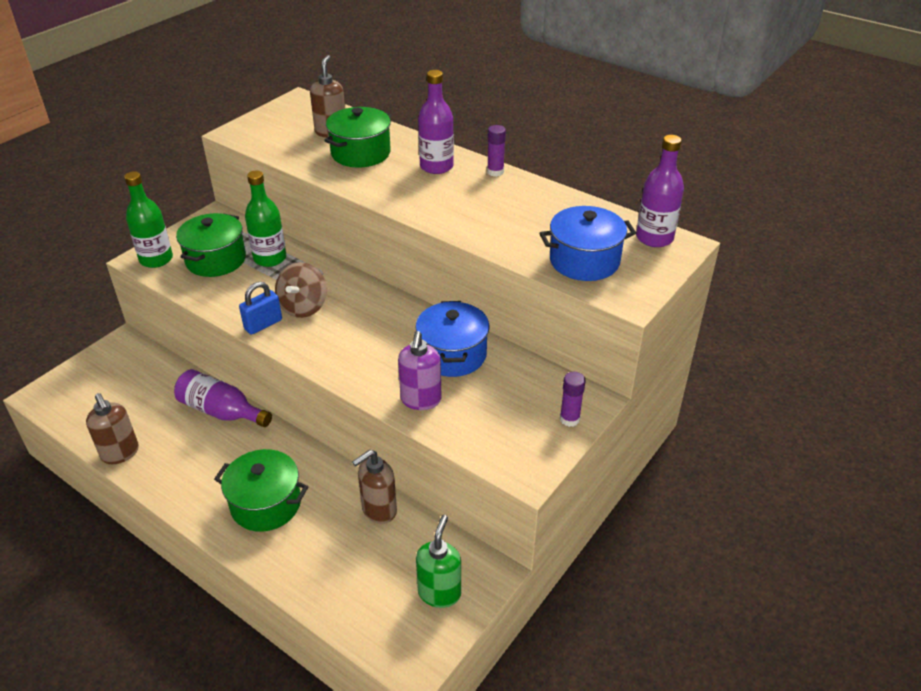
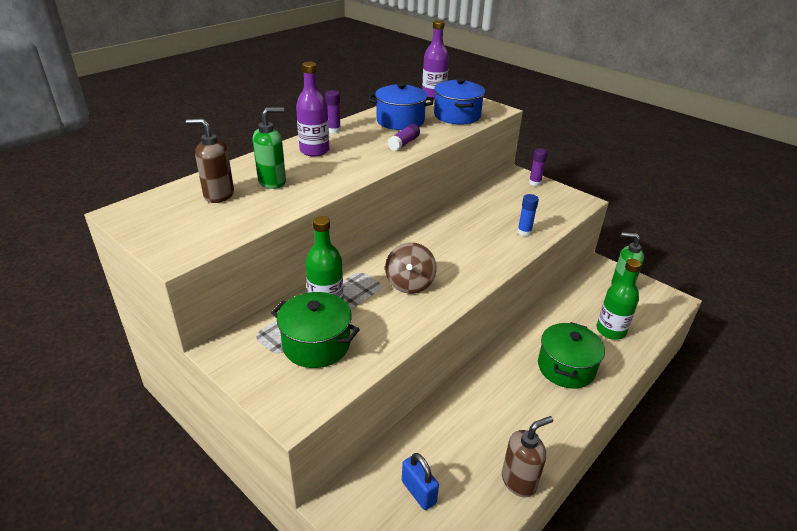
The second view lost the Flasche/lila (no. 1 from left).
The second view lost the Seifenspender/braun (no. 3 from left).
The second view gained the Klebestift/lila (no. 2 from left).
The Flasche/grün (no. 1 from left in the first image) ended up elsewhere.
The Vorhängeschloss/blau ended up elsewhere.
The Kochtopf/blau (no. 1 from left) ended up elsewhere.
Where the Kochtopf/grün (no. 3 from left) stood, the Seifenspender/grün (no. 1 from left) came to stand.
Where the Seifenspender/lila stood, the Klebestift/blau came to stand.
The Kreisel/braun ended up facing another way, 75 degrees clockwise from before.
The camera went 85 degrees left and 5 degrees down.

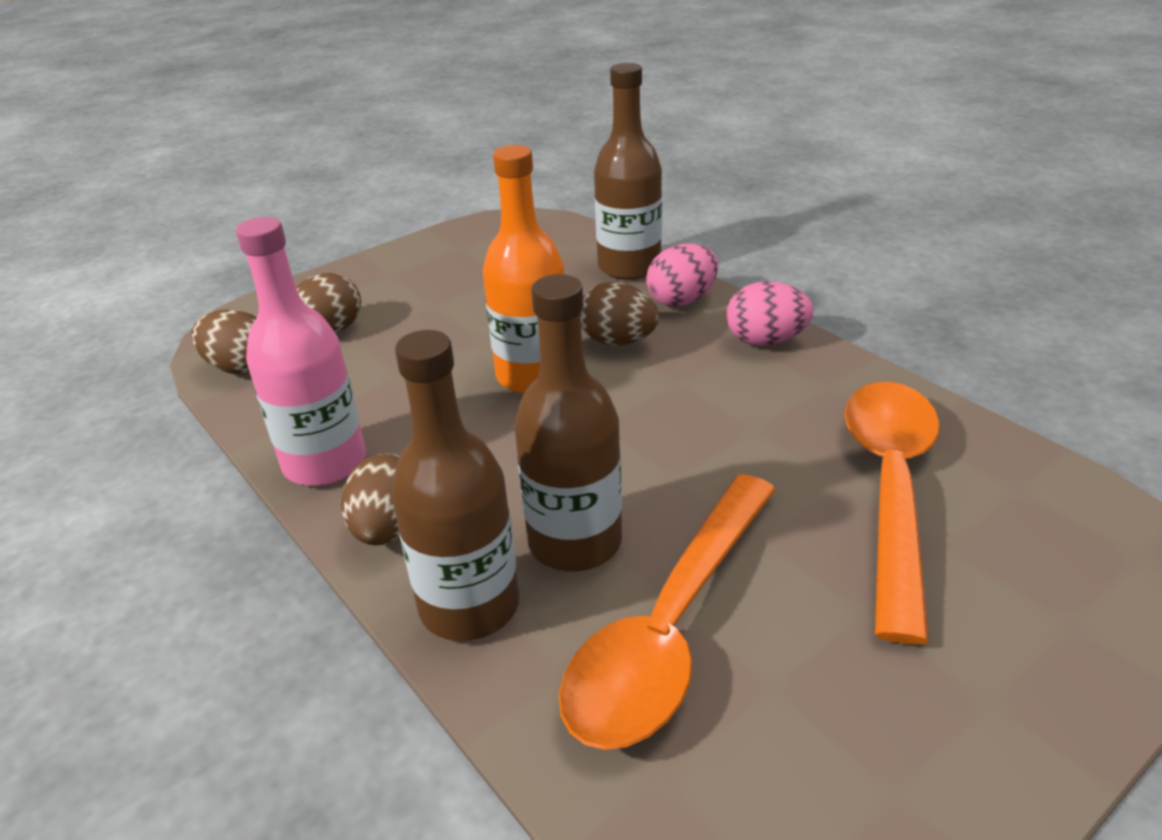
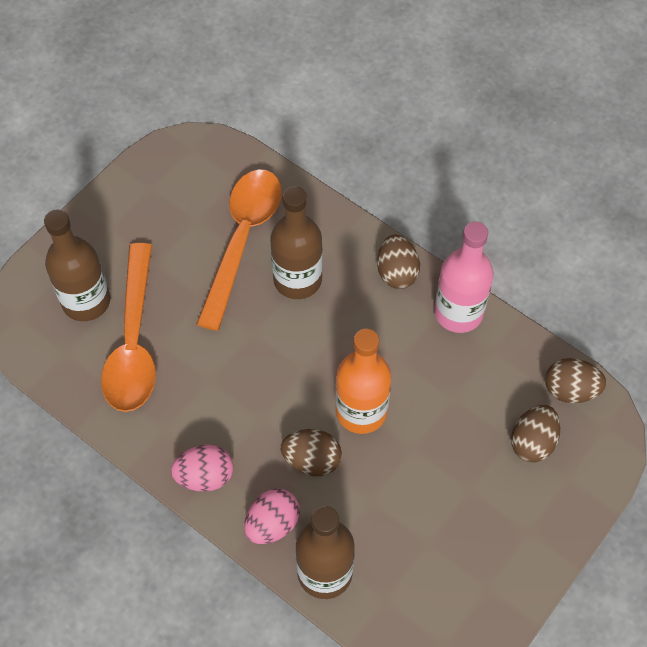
The Flasche/braun (no. 1 from left) ended up elsewhere.
The camera went 165 degrees right and 25 degrees up.

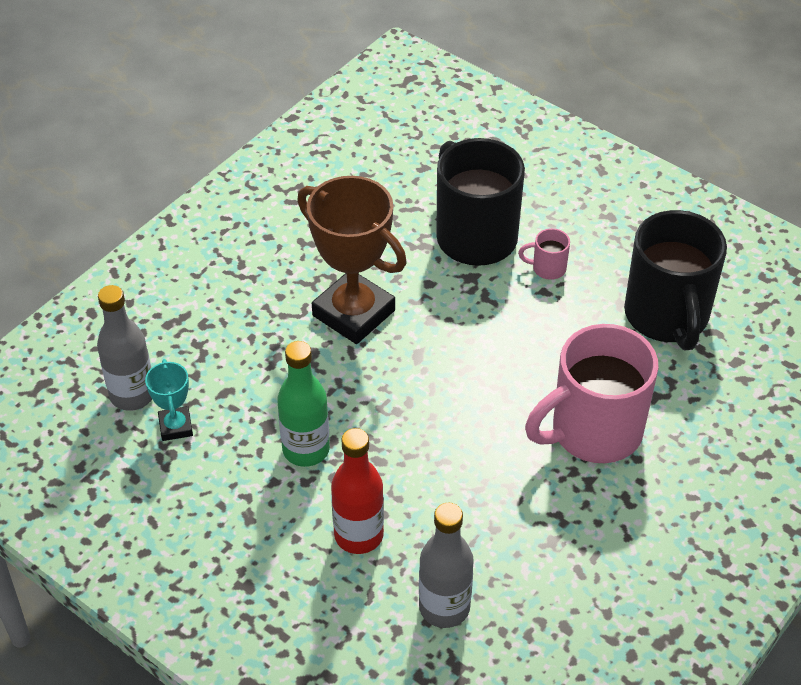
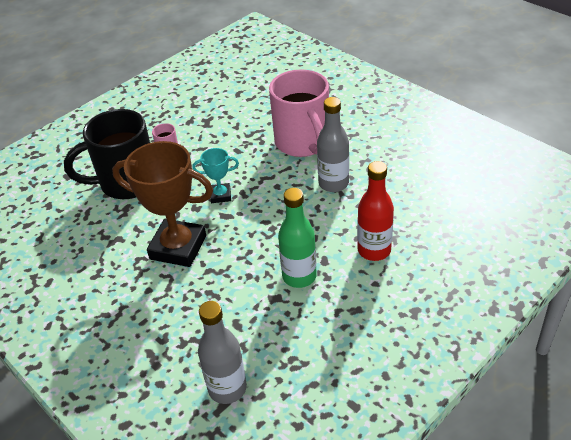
The second view lost the Tasse/schwarz (no. 2 from left).
The Pokal/türkis ended up elsewhere.
The Flasche/grau (no. 2 from left) ended up elsewhere.
The Pokal/braun ended up facing another way, 60 degrees clockwise from before.
The camera went 80 degrees left and 5 degrees down.

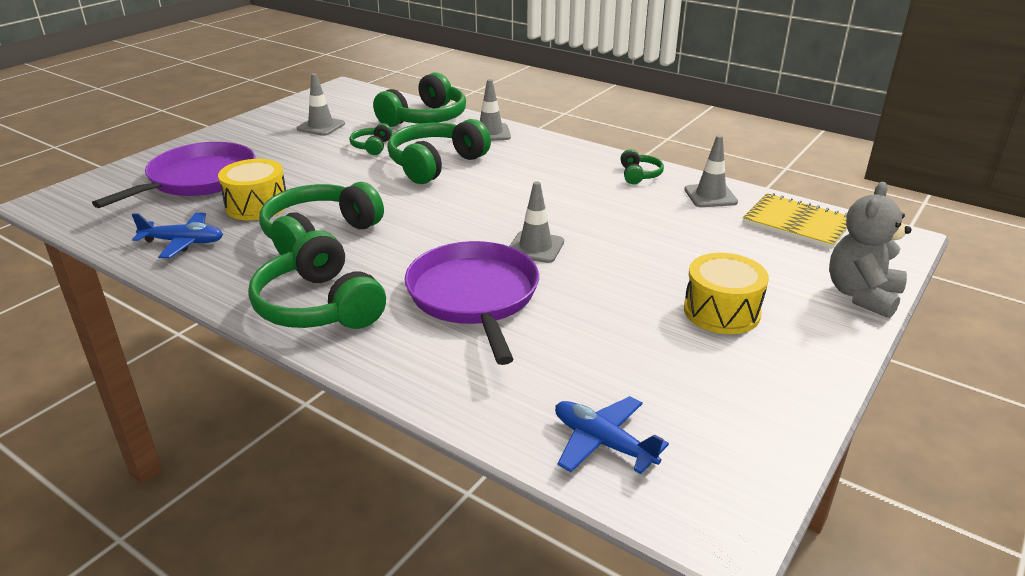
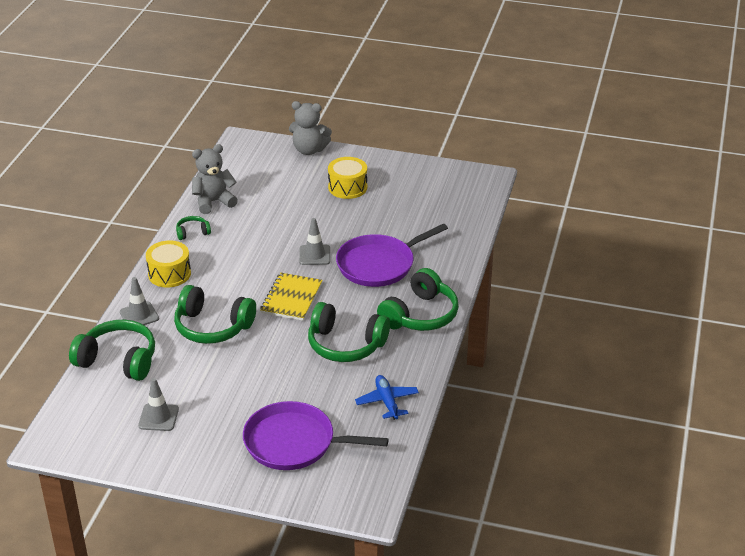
The second view lost the Kopfhörer/grün (no. 3 from left).
The second view lost the Flugzeug/blau (no. 2 from left).
The Trommel/gelb (no. 1 from left) ended up elsewhere.
The Notizbuch/gelb ended up elsewhere.
Where the Leitkegel/grau (no. 4 from left) stood, the Teddybär/grau (no. 1 from left) came to stand.
The camera went 110 degrees left and 5 degrees up.

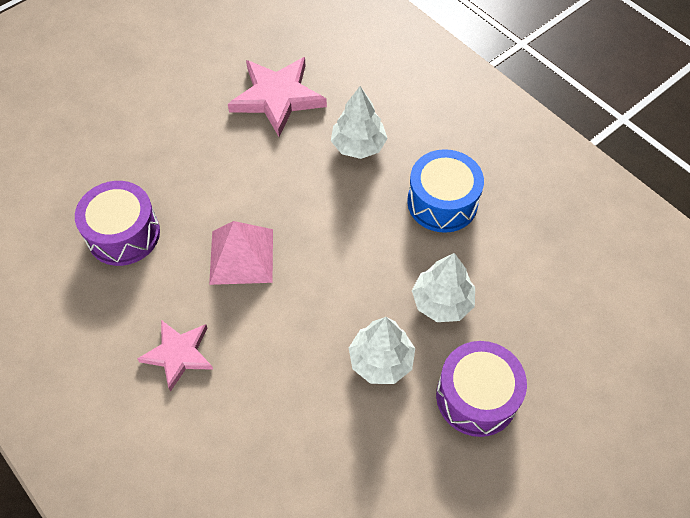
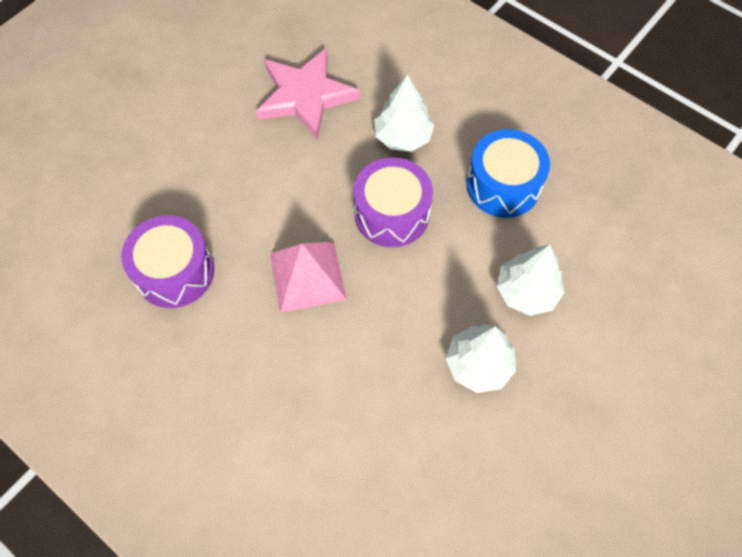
The second view lost the Stern/rosa (no. 1 from left).
The Trommel/lila (no. 2 from left) ended up elsewhere.
The camera went 10 degrees left and 5 degrees up.

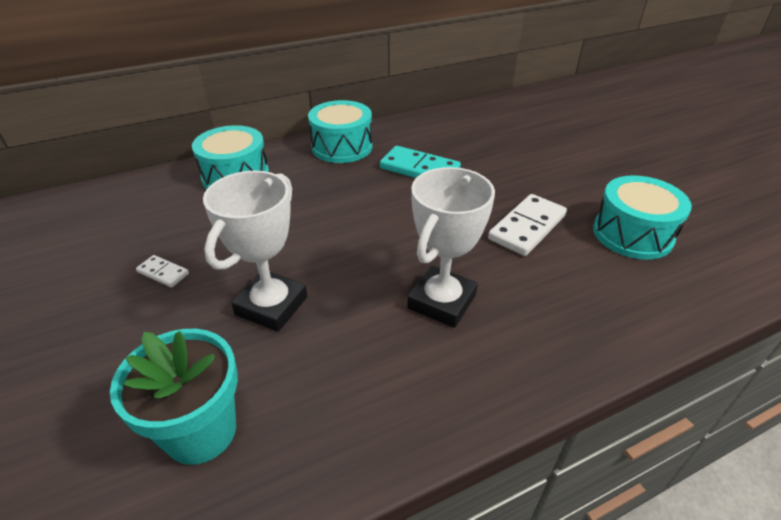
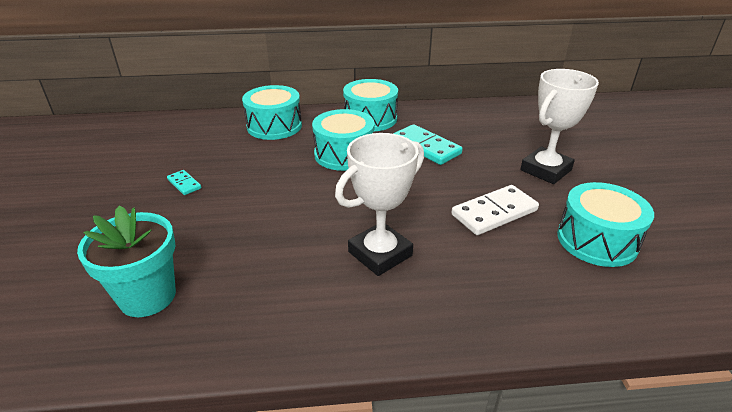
The second view gained the Trommel/türkis (no. 2 from left).
The Pokal/weiß (no. 1 from left in the first image) ended up elsewhere.
What was the Dominostein/weiß (no. 1 from left) turned into the Dominostein/türkis (no. 1 from left).
The camera went 20 degrees right and 5 degrees down.

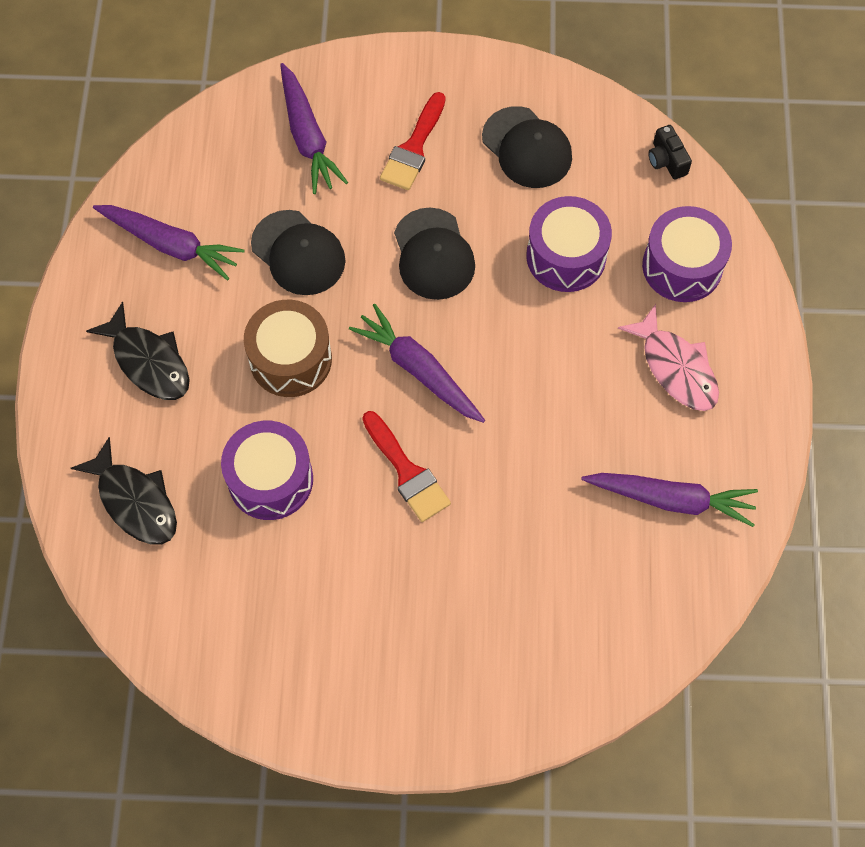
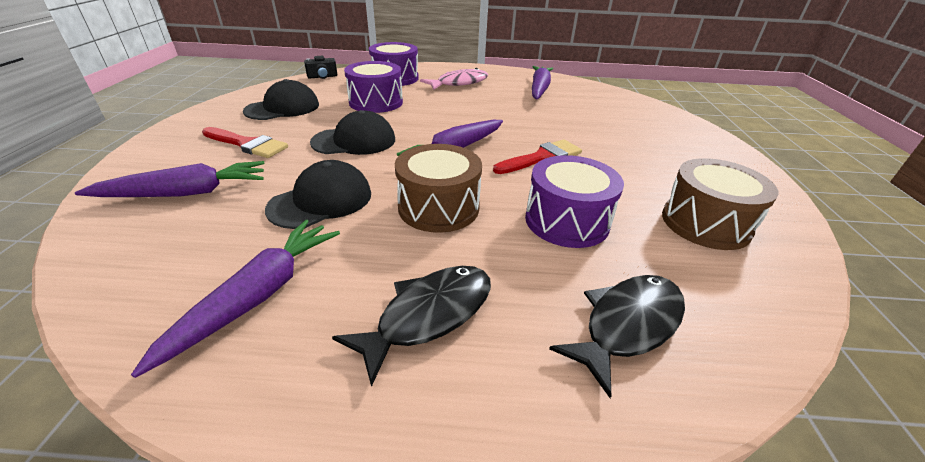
The second view gained the Trommel/braun (no. 2 from left).
The camera went 90 degrees left and 30 degrees down.

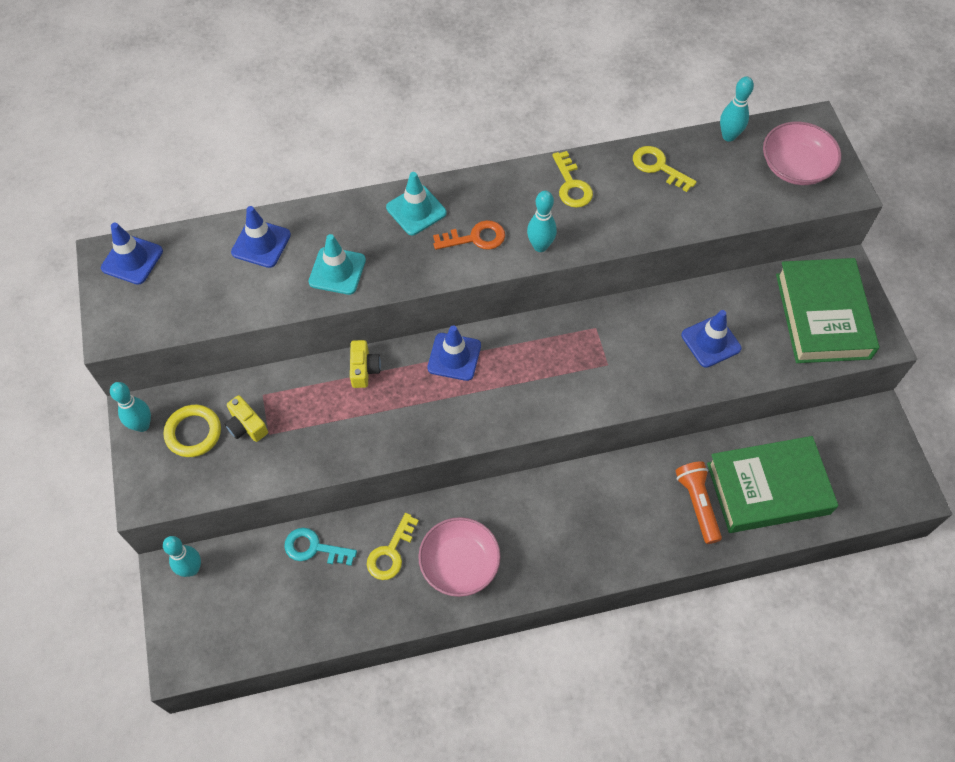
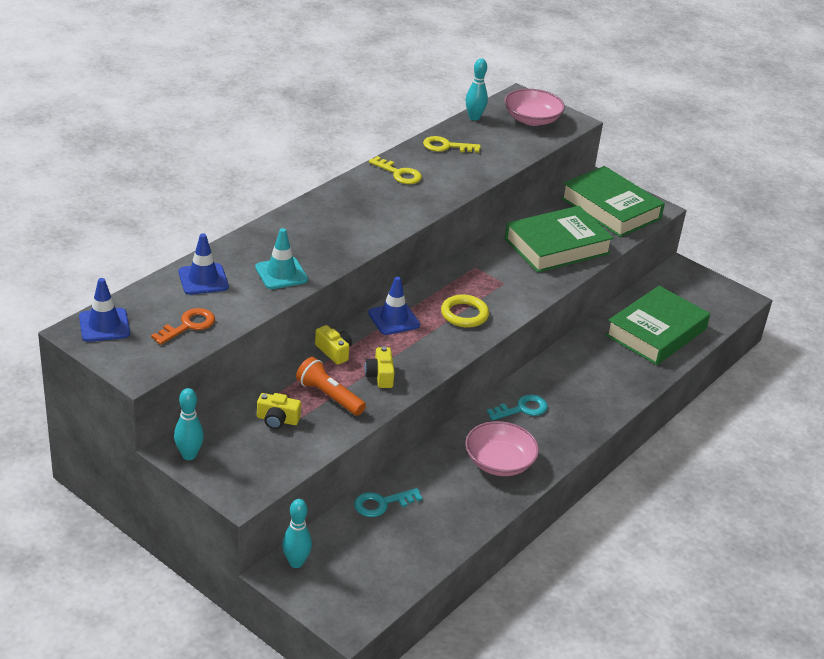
The second view lost the Schlüssel/gelb (no. 1 from left).
The second view lost the Leitkegel/türkis (no. 2 from left).
The second view lost the Bowlingkegel/türkis (no. 3 from left).
The second view gained the Kamera/gelb (no. 3 from left).
The second view gained the Schlüssel/türkis (no. 2 from left).
The Ring/gelb ended up elsewhere.
The Schlüssel/orange ended up elsewhere.
The Taschenlampe/orange ended up elsewhere.
Where the Leitkegel/blau (no. 4 from left) stood, the Buch/grün (no. 1 from left) came to stand.
The camera went 40 degrees left and 25 degrees down.

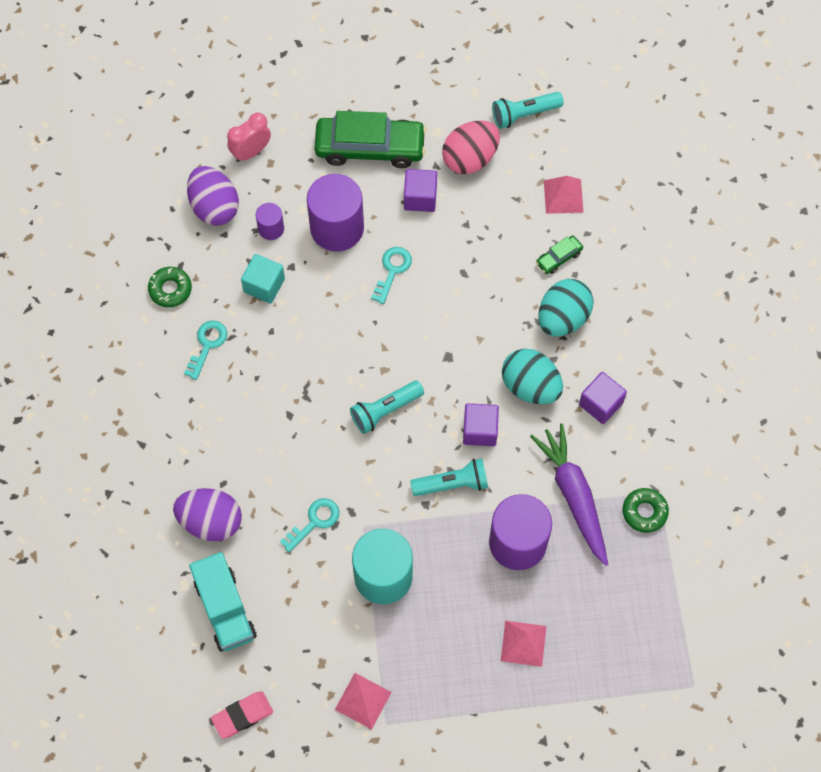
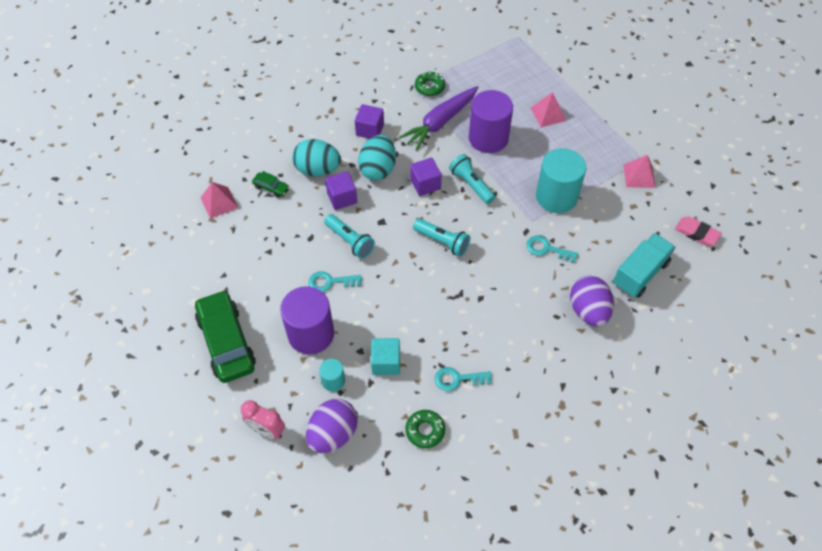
The second view lost the Ei/rosa.
The Kubus/lila (no. 1 from left) ended up elsewhere.
The Taschenlampe/türkis (no. 3 from left in the first image) ended up elsewhere.
What was the Vollzylinder/lila (no. 1 from left) turned into the Vollzylinder/türkis (no. 1 from left).
The camera went 115 degrees left and 10 degrees down.

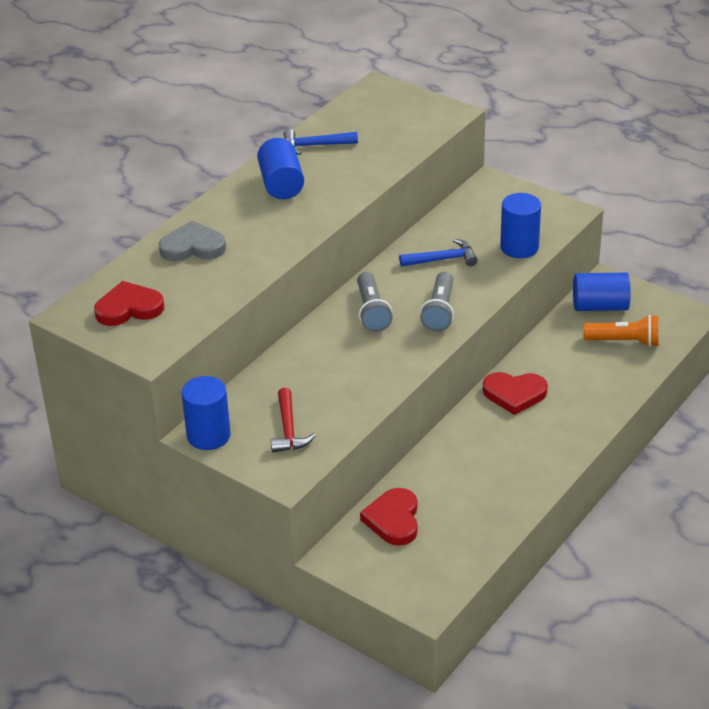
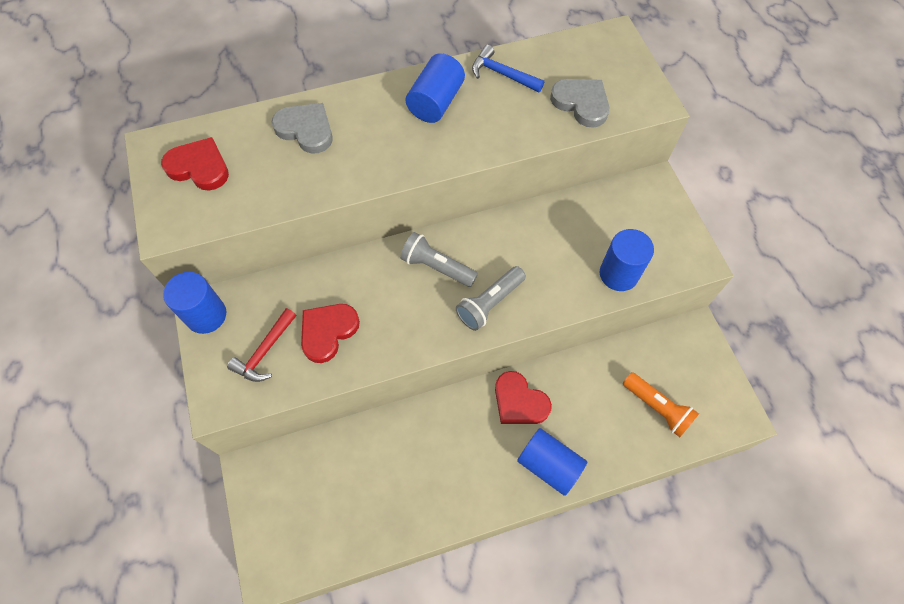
The second view lost the Hammer/blau (no. 2 from left).
The second view gained the Herz/grau (no. 2 from left).
The Herz/rot (no. 2 from left) ended up elsewhere.
The Vollzylinder/blau (no. 4 from left in the first image) ended up elsewhere.
The Taschenlampe/grau (no. 1 from left) ended up facing another way, 90 degrees clockwise from before.
The camera went 35 degrees right and 25 degrees up.

